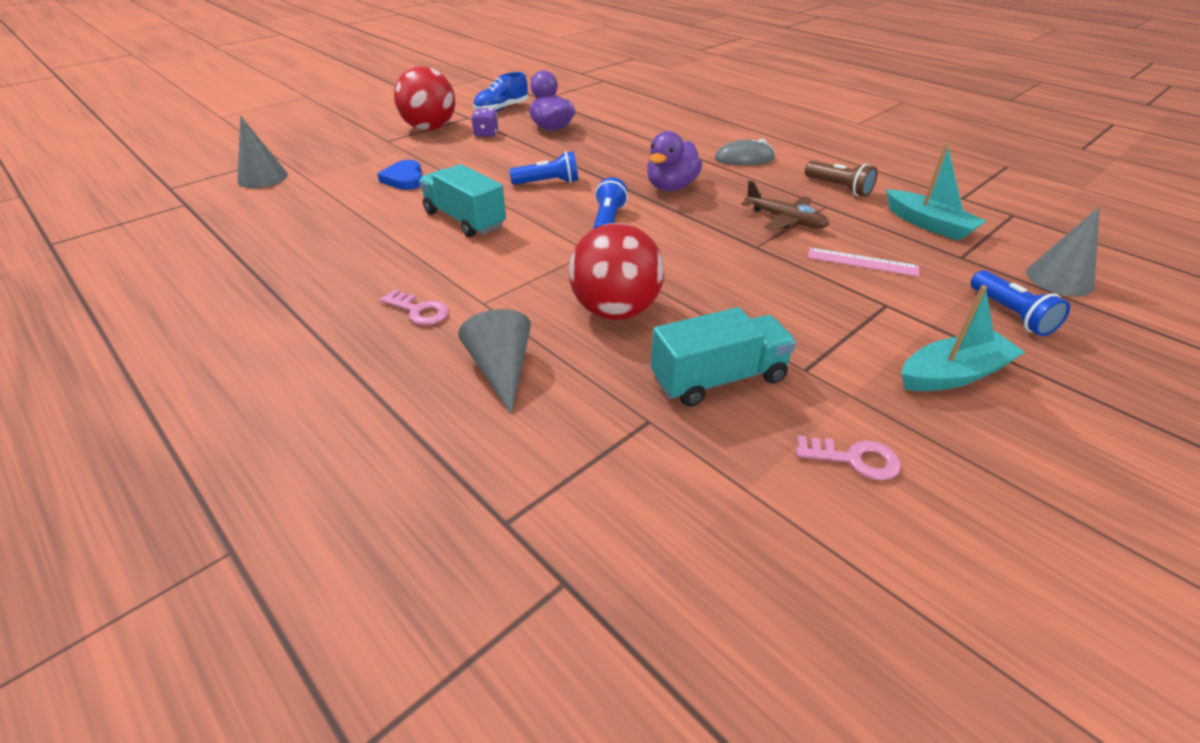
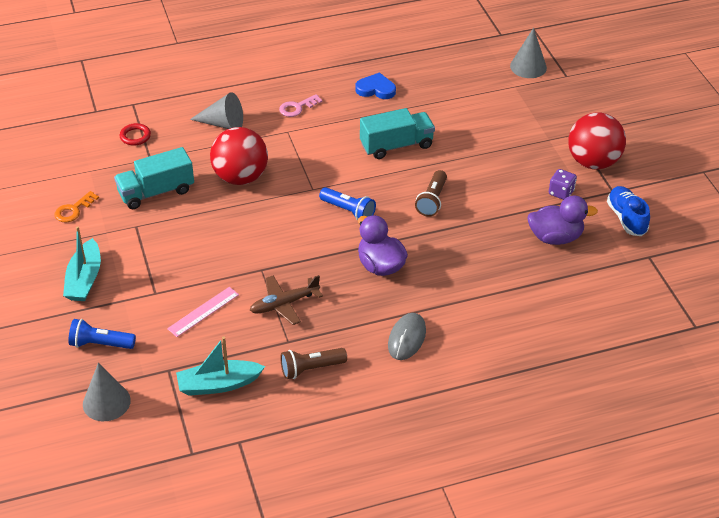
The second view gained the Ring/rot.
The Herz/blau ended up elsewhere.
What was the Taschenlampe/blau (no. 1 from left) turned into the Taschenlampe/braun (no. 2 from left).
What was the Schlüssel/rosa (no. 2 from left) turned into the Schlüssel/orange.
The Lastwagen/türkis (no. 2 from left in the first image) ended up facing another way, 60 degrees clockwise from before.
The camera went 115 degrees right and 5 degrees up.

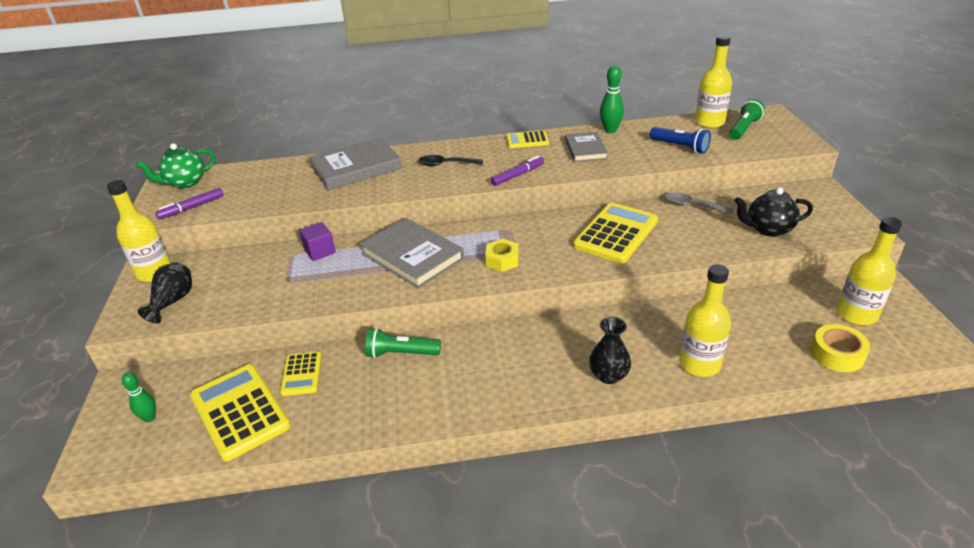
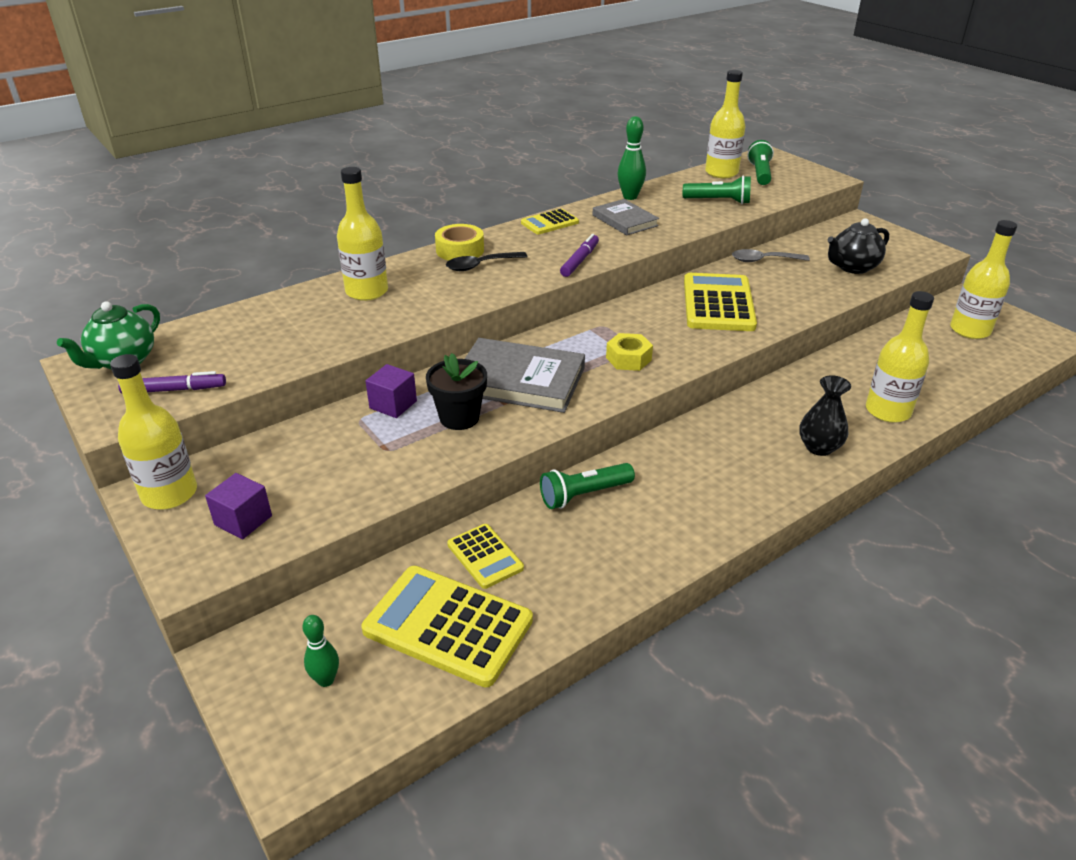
The second view gained the Blumentopf/schwarz.
The Klebeband/gelb ended up elsewhere.
Where the Vase/schwarz (no. 1 from left) stood, the Kubus/lila (no. 1 from left) came to stand.
Where the Buch/grau (no. 1 from left) stood, the Flasche/gelb (no. 2 from left) came to stand.
What was the Taschenlampe/blau turned into the Taschenlampe/grün (no. 2 from left).
The Filzstift/lila (no. 1 from left) ended up facing another way, 120 degrees counterclockwise from before.
The camera went 30 degrees left and 0 degrees up.

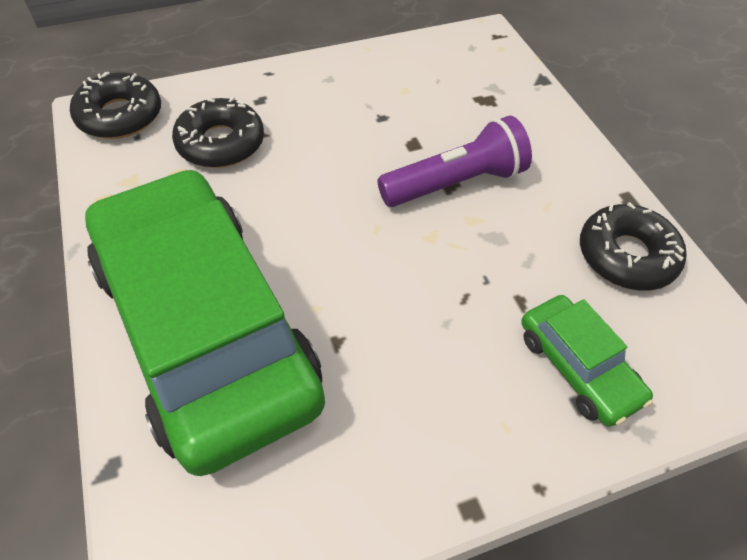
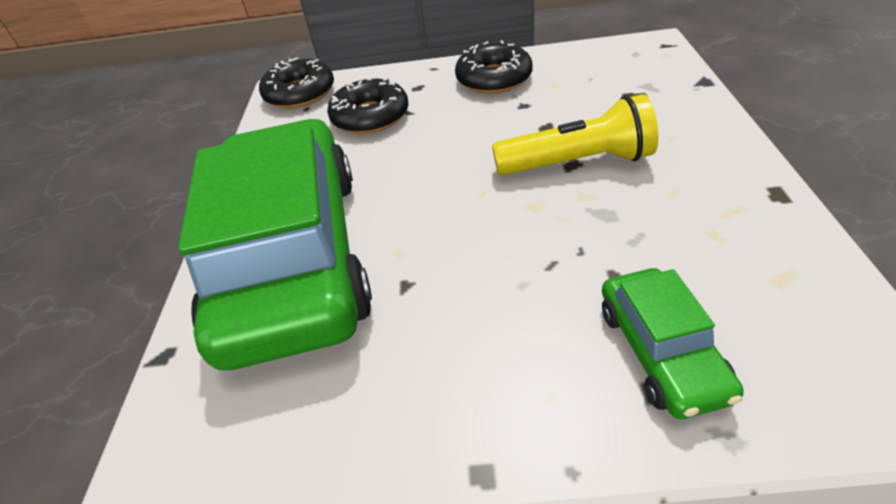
The Donut/schwarz (no. 3 from left) ended up elsewhere.
What was the Taschenlampe/lila turned into the Taschenlampe/gelb.
The camera went 25 degrees right and 10 degrees down.

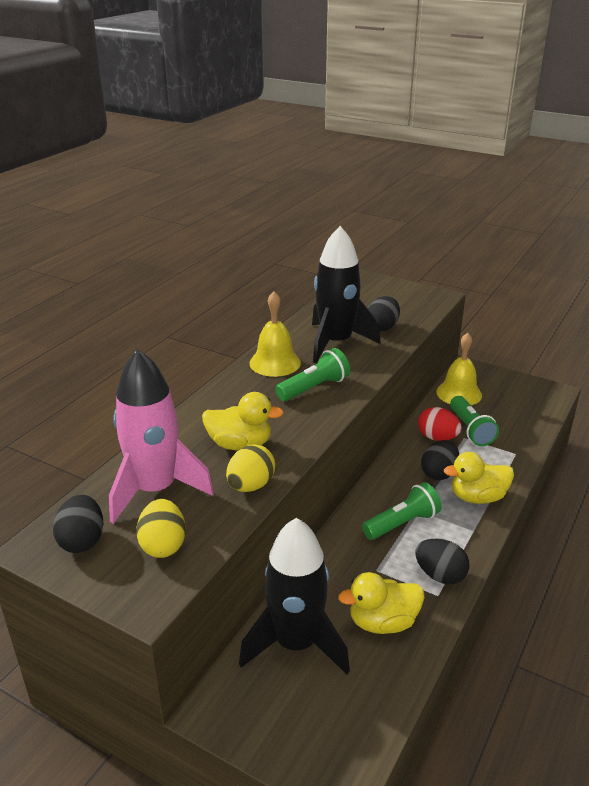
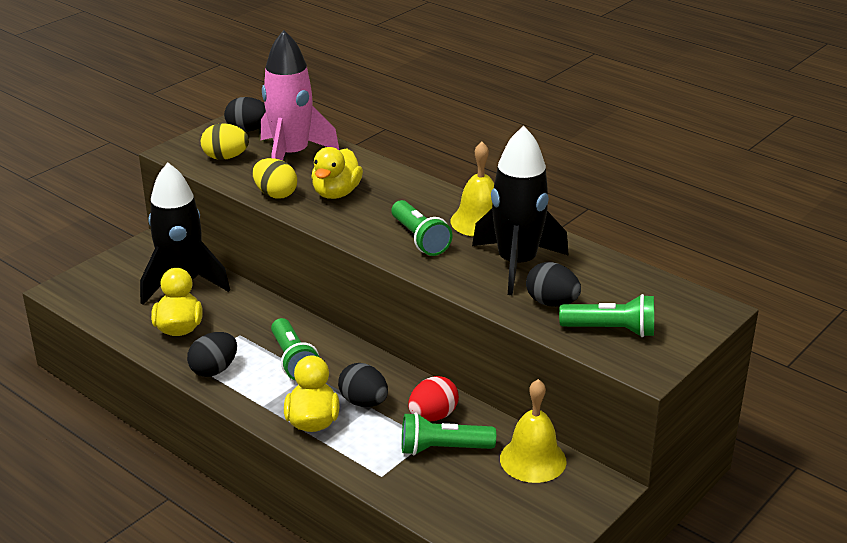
The second view gained the Taschenlampe/grün (no. 4 from left).
The camera went 100 degrees right and 0 degrees up.

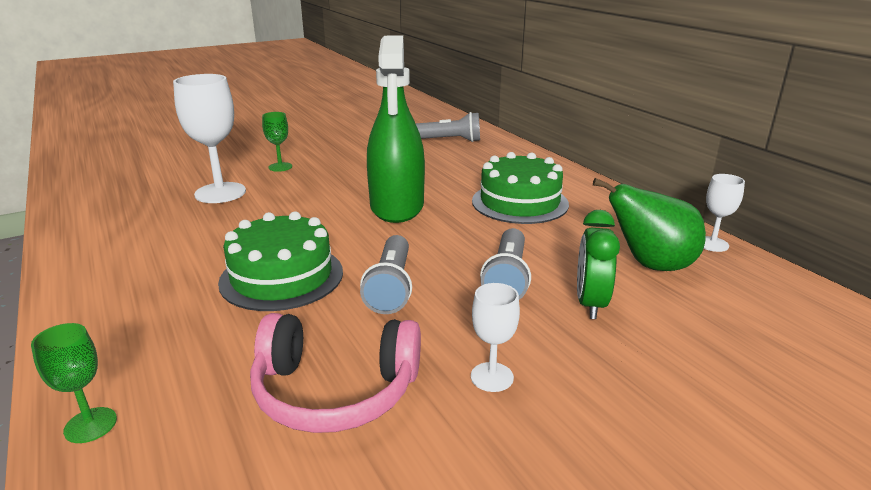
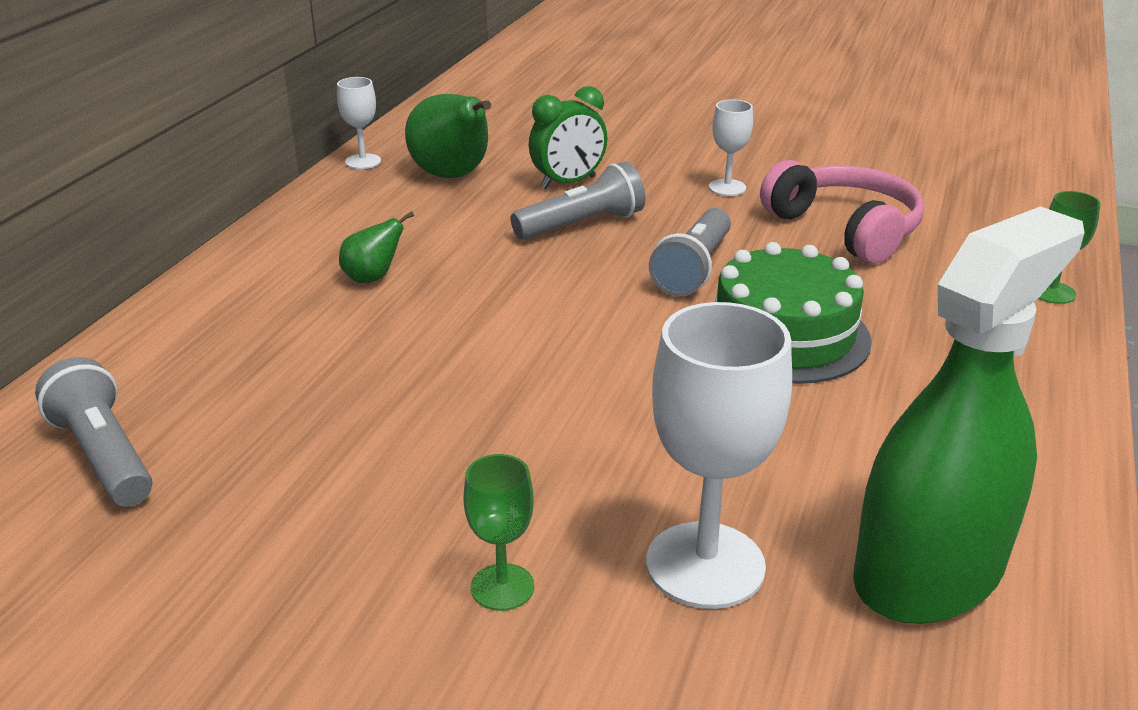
The Sprühflasche/grün ended up elsewhere.
Where the Kuchen/grün (no. 2 from left) stood, the Birne/grün (no. 1 from left) came to stand.
The Taschenlampe/grau (no. 1 from left in the first image) ended up facing another way, 150 degrees clockwise from before.
The camera went 130 degrees left and 5 degrees up.

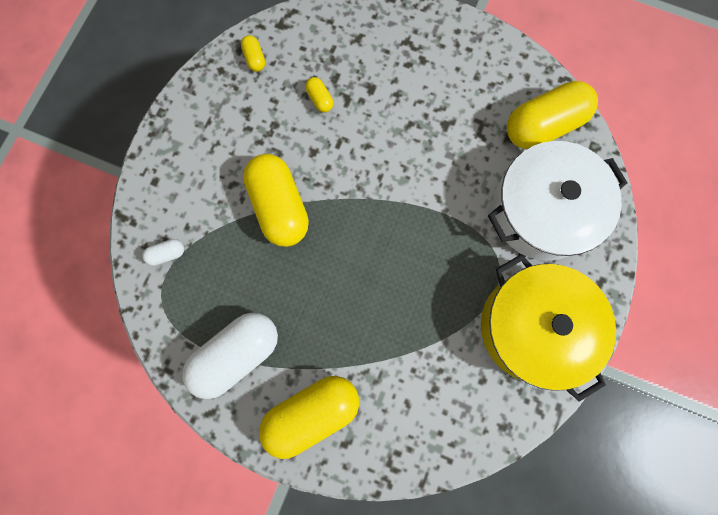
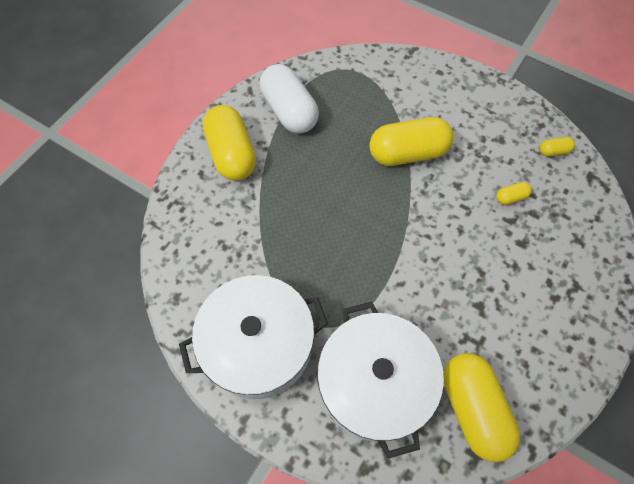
The second view lost the Kapsel/weiß (no. 1 from left).
What was the Kochtopf/gelb turned into the Kochtopf/weiß (no. 1 from left).
The camera went 100 degrees right and 15 degrees down.

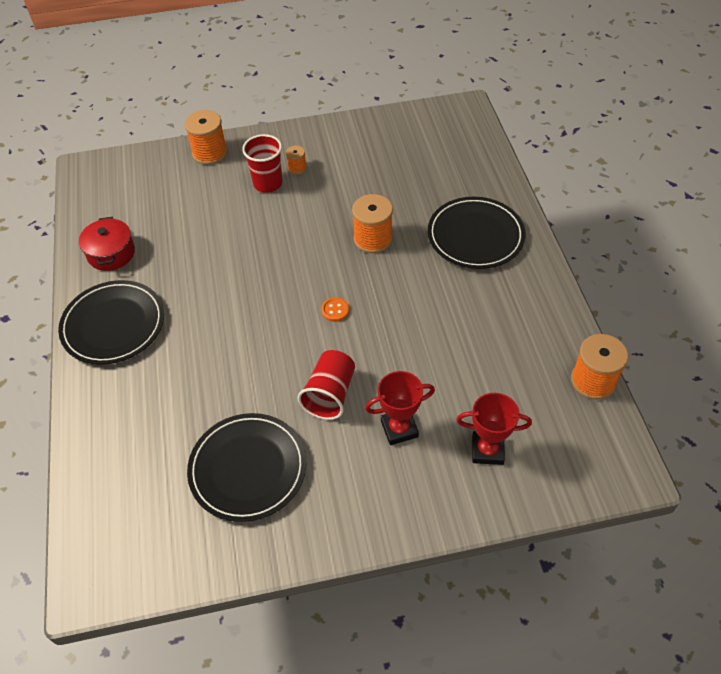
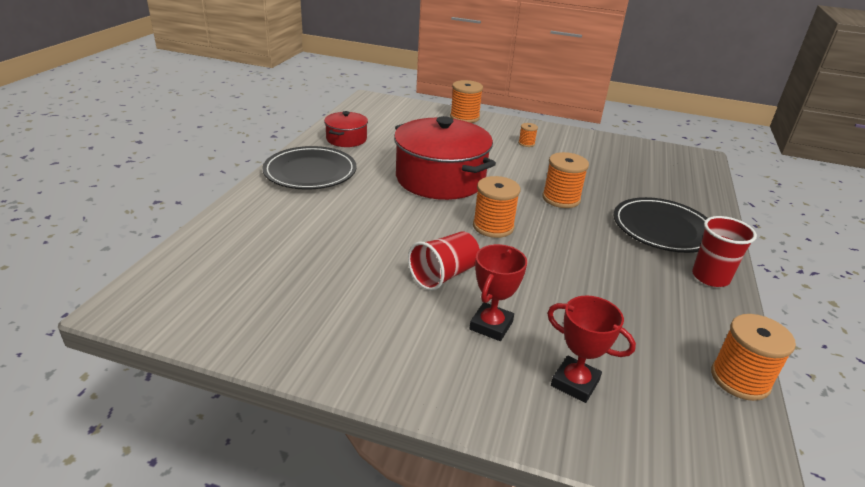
The second view lost the Teller/schwarz (no. 2 from left).
The second view gained the Kochtopf/rot (no. 2 from left).
The Becher/rot (no. 1 from left in the first image) ended up elsewhere.
Where the Knopf/orange stood, the Garnrolle/orange (no. 2 from left) came to stand.
The Pokal/rot (no. 1 from left) ended up facing another way, 75 degrees counterclockwise from before.
The camera went 25 degrees right and 20 degrees down.

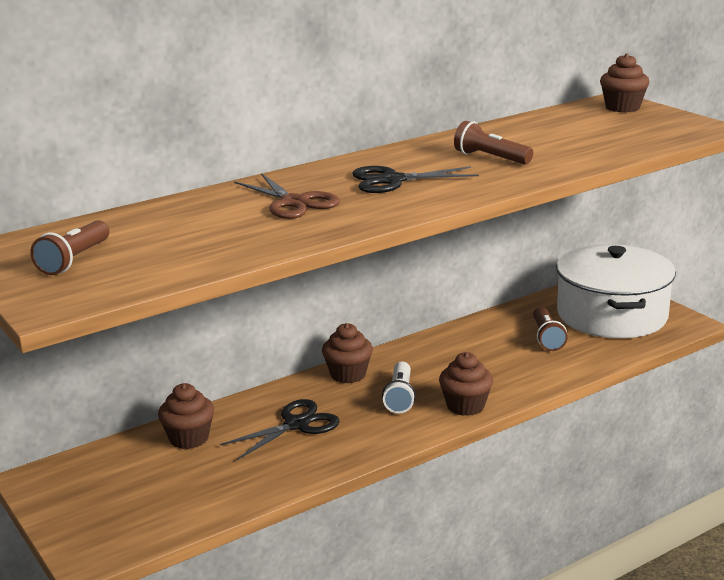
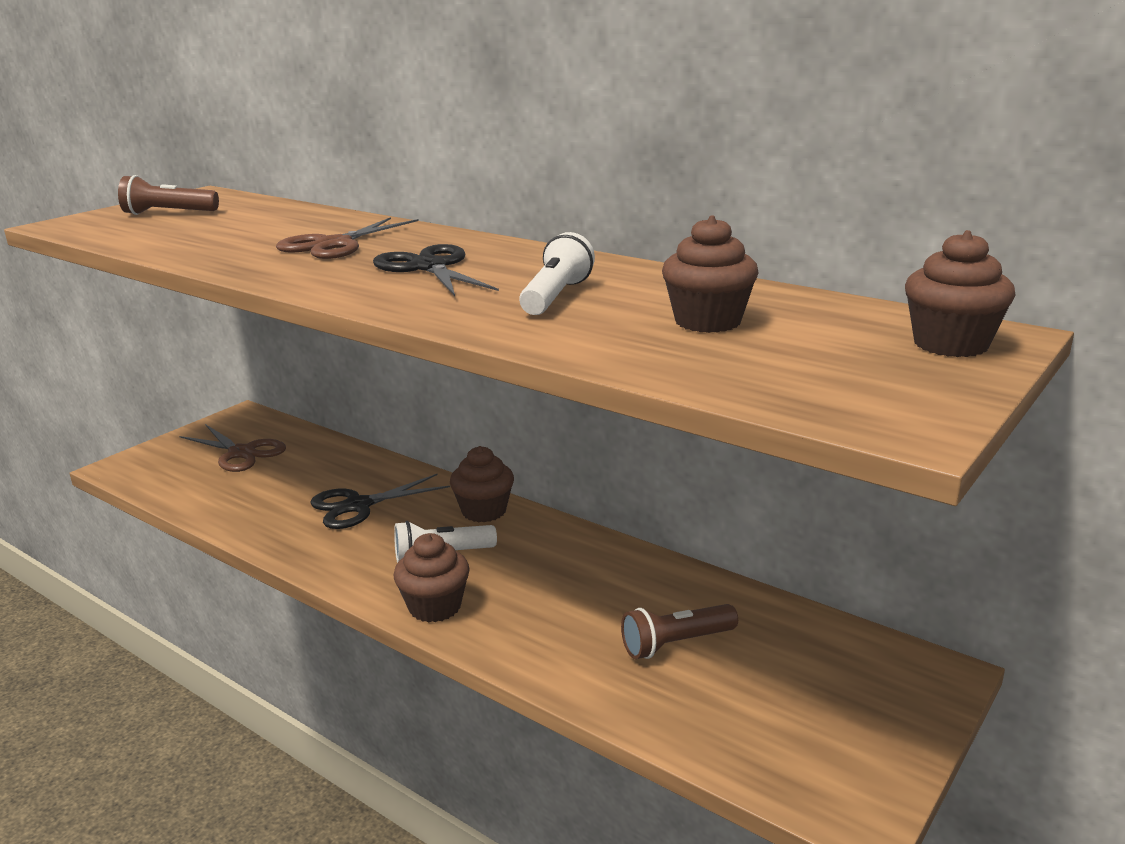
The second view lost the Kochtopf/weiß.
The second view gained the Schere/braun (no. 1 from left).
The Muffin/braun (no. 1 from left in the first image) ended up elsewhere.
What was the Taschenlampe/braun (no. 2 from left) turned into the Taschenlampe/weiß (no. 2 from left).
The Schere/schwarz (no. 1 from left) ended up facing another way, 120 degrees clockwise from before.
The camera went 70 degrees right and 0 degrees up.

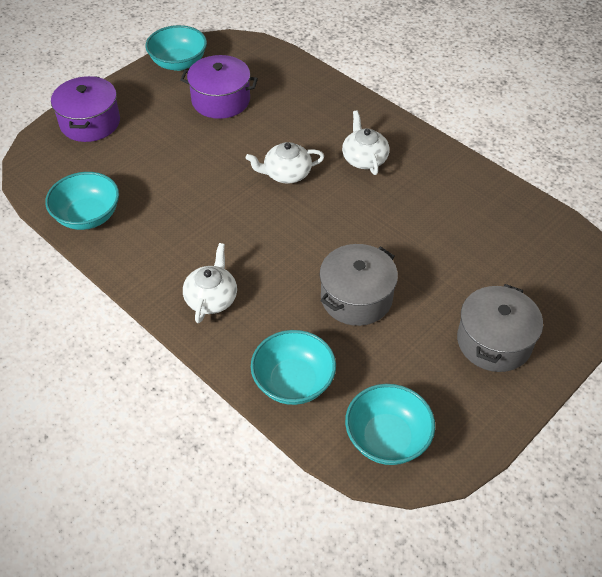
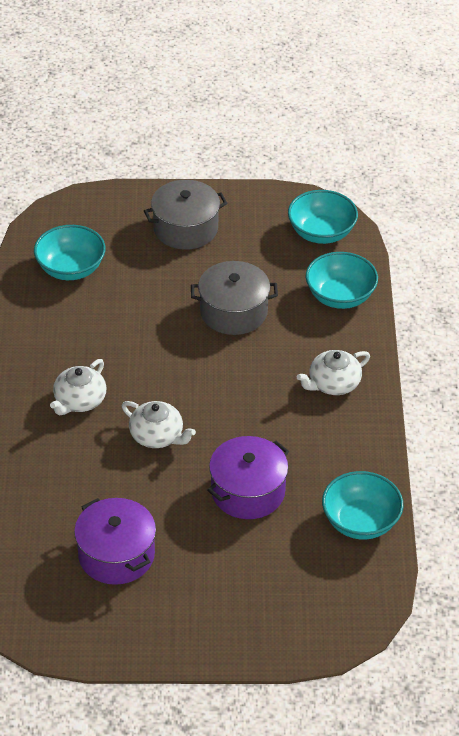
The Kochtopf/lila (no. 1 from left in the first image) ended up elsewhere.
The Schüssel/türkis (no. 2 from left in the first image) ended up elsewhere.
The camera went 135 degrees left and 5 degrees down.

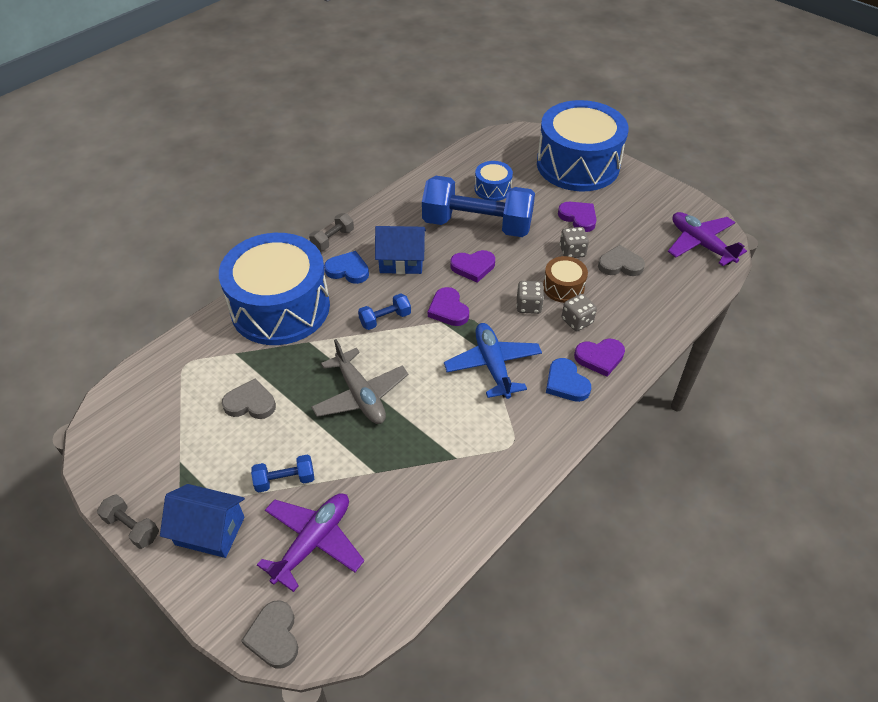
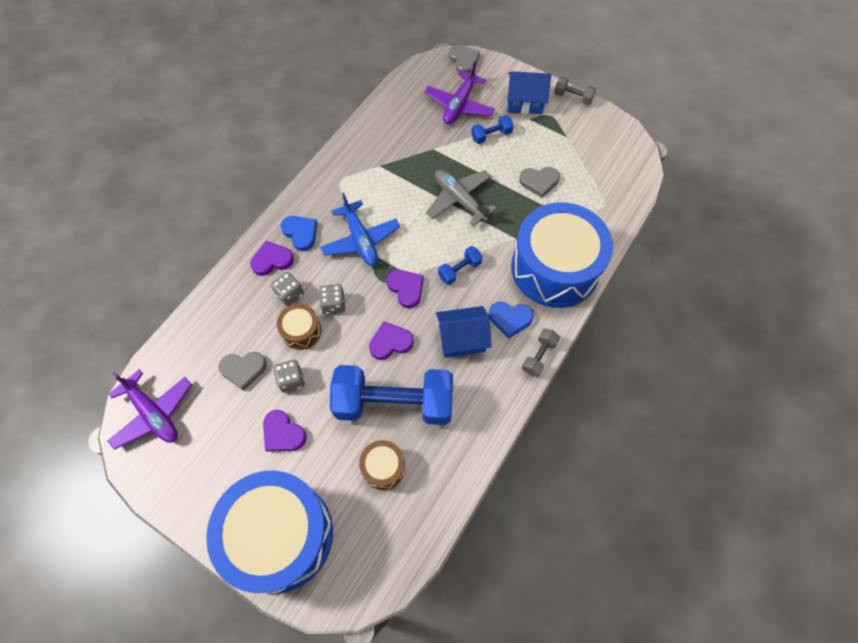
What was the Trommel/blau (no. 2 from left) turned into the Trommel/braun (no. 2 from left).
The camera went 170 degrees right and 15 degrees up.

